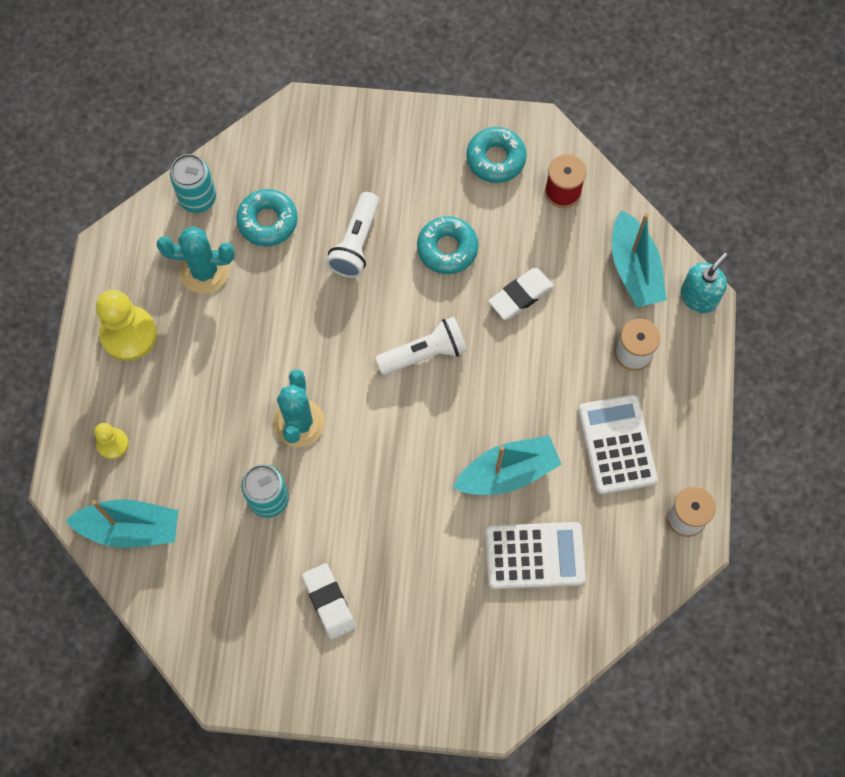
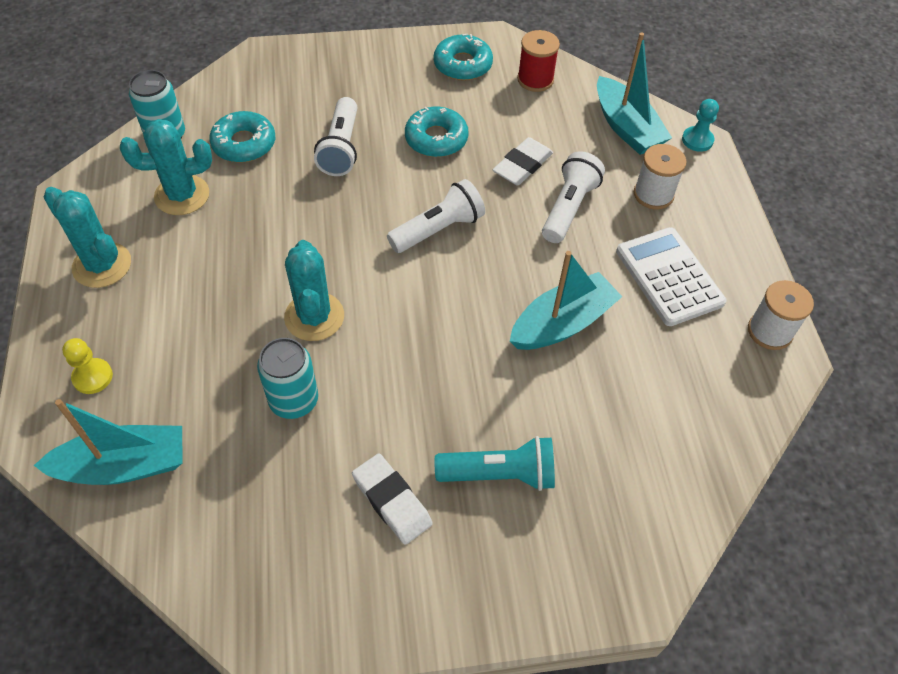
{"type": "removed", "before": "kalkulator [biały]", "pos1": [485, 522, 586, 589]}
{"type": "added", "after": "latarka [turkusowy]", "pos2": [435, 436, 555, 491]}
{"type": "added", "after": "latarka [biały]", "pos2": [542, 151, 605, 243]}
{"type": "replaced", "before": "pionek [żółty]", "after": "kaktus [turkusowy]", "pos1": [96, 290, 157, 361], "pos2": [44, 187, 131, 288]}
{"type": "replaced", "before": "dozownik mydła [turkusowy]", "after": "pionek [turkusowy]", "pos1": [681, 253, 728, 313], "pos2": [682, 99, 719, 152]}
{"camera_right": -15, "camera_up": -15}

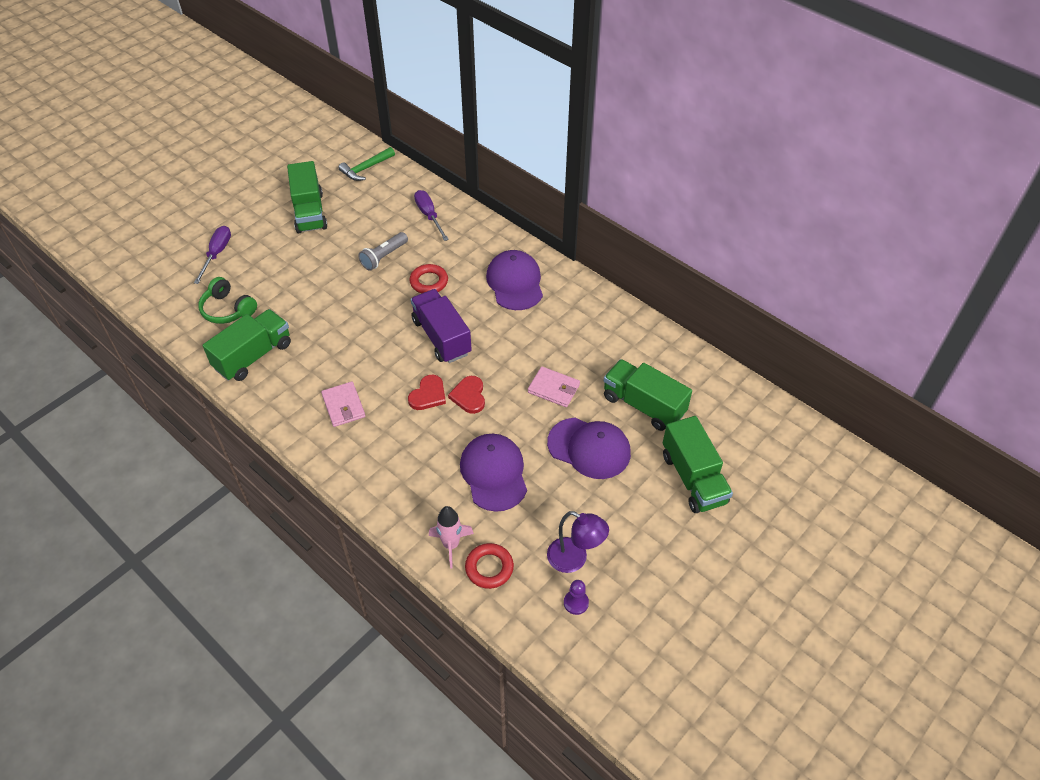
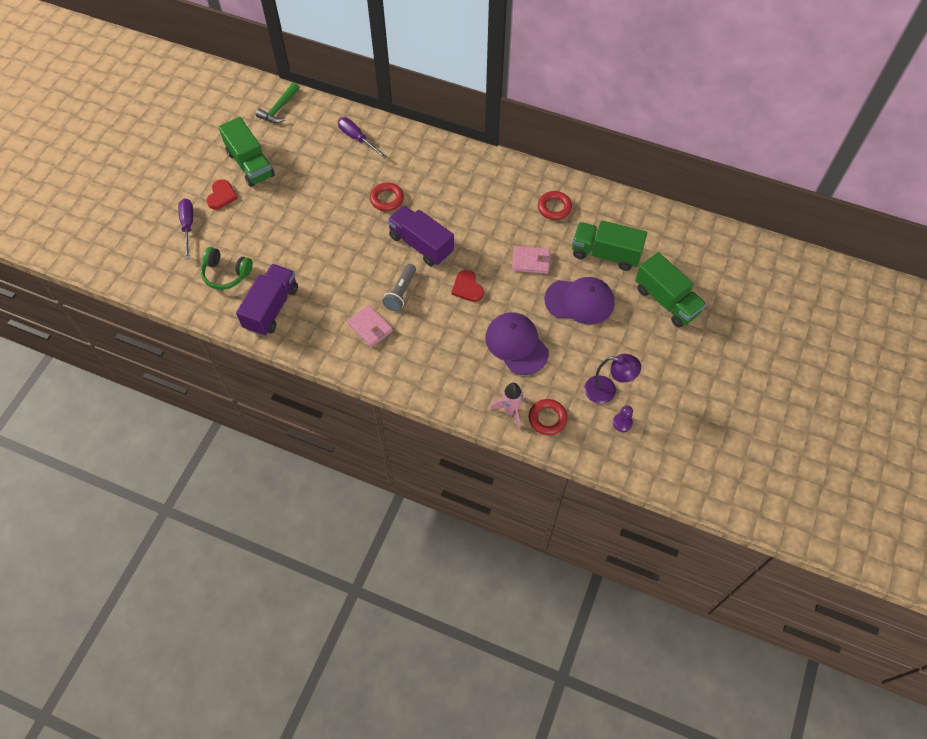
{"type": "removed", "before": "czapka [fioletowy]", "pos1": [486, 250, 543, 310]}
{"type": "added", "after": "pierścień [czerwony]", "pos2": [538, 191, 572, 220]}
{"type": "moved", "before": "latarka [szary]", "pos1": [358, 232, 408, 271], "pos2": [382, 264, 416, 311]}
{"type": "moved", "before": "serce [czerwony]", "pos1": [408, 375, 446, 410], "pos2": [207, 179, 238, 210]}
{"type": "recoloured", "before": "ciężarówka [zielony]", "after": "ciężarówka [fioletowy]", "pos1": [203, 309, 291, 381], "pos2": [236, 264, 298, 336]}
{"camera_right": -20, "camera_up": 10}

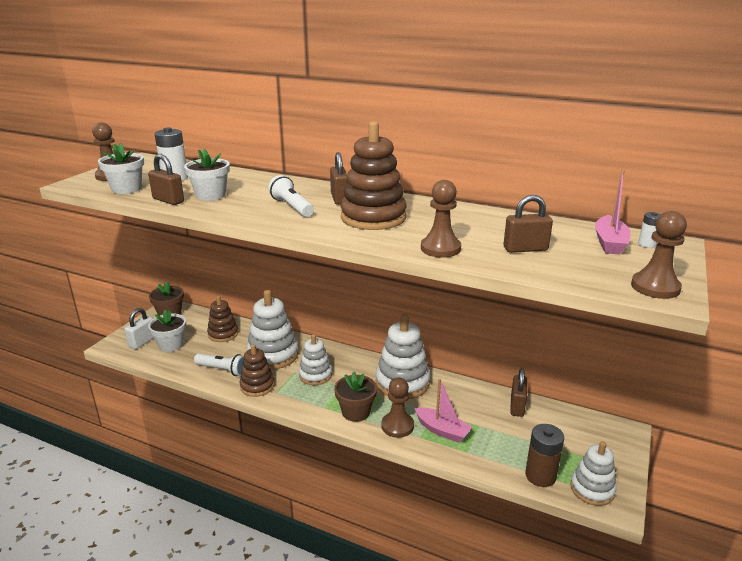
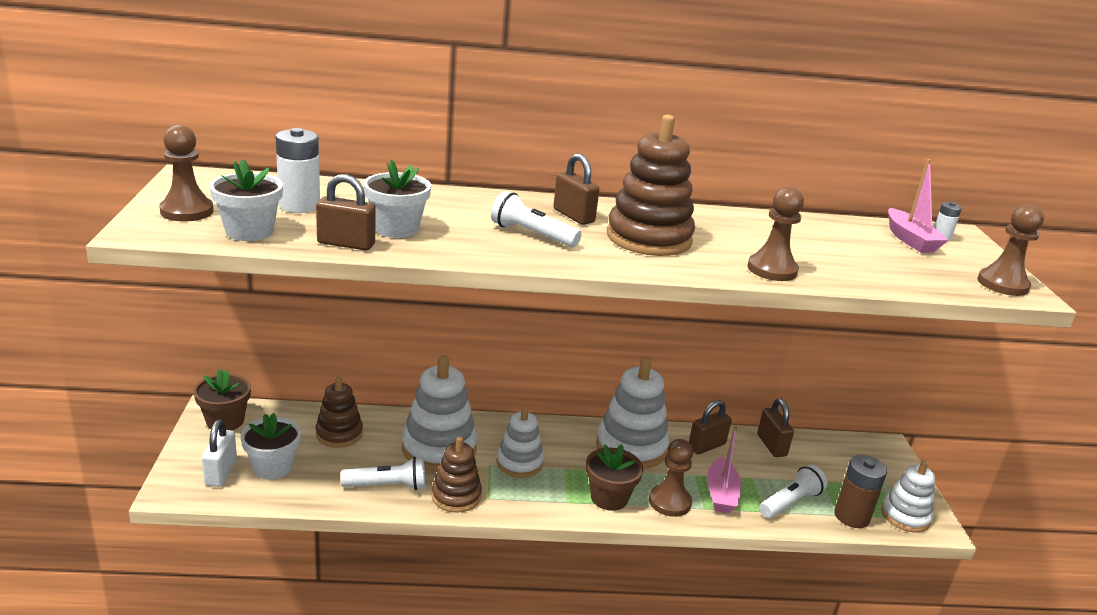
{"type": "added", "after": "latarka [biały]", "pos2": [760, 464, 827, 518]}
{"type": "moved", "before": "kłódka [brązowy]", "pos1": [503, 195, 553, 253], "pos2": [689, 400, 732, 455]}
{"type": "turned", "before": "łódka [różowy]", "pos1": [414, 379, 473, 443], "pos2": [707, 426, 742, 513], "turn": 90}
{"camera_right": -30, "camera_up": 0}

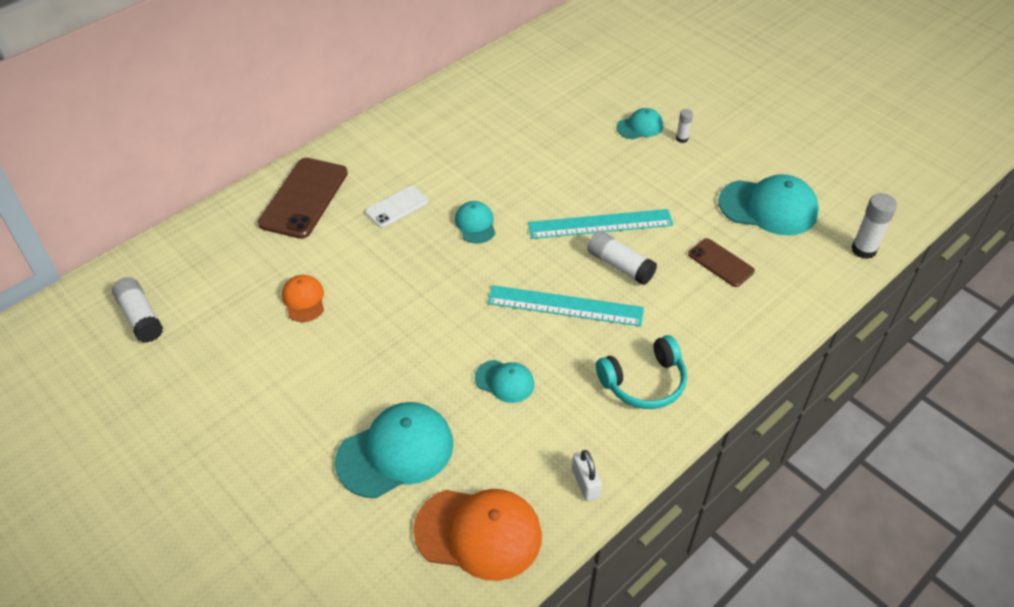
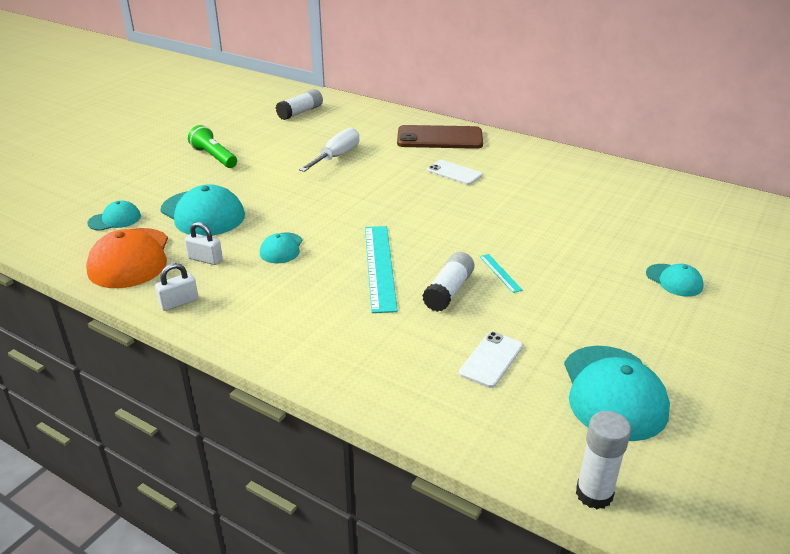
{"type": "removed", "before": "słuchawki [turkusowy]", "pos1": [596, 335, 687, 409]}
{"type": "removed", "before": "klej w sztyfcie [biały]", "pos1": [676, 109, 693, 143]}
{"type": "added", "after": "kłódka [biały]", "pos2": [185, 222, 223, 265]}
{"type": "added", "after": "latarka [zielony]", "pos2": [188, 125, 237, 168]}
{"type": "moved", "before": "czapka [turkusowy]", "pos1": [455, 201, 495, 244], "pos2": [87, 200, 141, 231]}
{"type": "replaced", "before": "czapka [pomarańczowy]", "after": "śrubokręt [biały]", "pos1": [282, 275, 324, 322], "pos2": [299, 127, 359, 172]}
{"type": "recoloured", "before": "telefon [brązowy]", "after": "telefon [biały]", "pos1": [688, 238, 755, 287], "pos2": [459, 332, 523, 388]}
{"type": "resized", "before": "linijka [turkusowy]", "pos1": [528, 209, 673, 239], "pos2": [480, 254, 523, 293], "scale": 0.45}
{"camera_right": 75, "camera_up": -15}

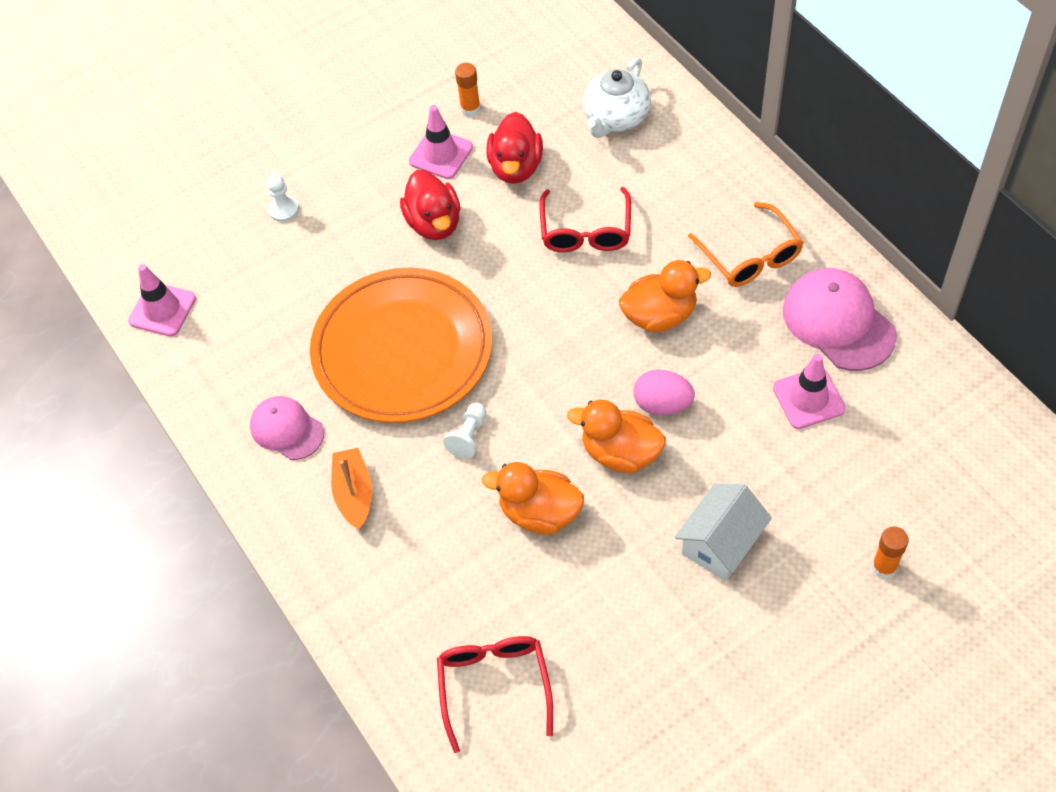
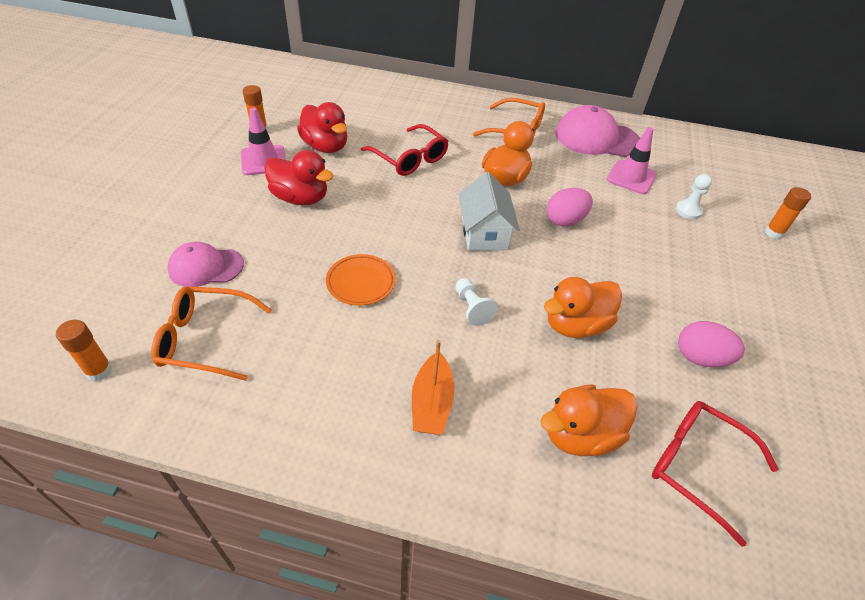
{"type": "removed", "before": "imbryk [biały]", "pos1": [583, 58, 651, 138]}
{"type": "added", "after": "okulary [pomarańczowy]", "pos2": [151, 286, 272, 381]}
{"type": "added", "after": "jajko [różowy]", "pos2": [678, 321, 745, 367]}
{"type": "moved", "before": "czapka [różowy]", "pos1": [250, 396, 324, 460], "pos2": [167, 242, 244, 287]}
{"type": "moved", "before": "pionek [biały]", "pos1": [266, 174, 299, 222], "pos2": [676, 174, 712, 219]}
{"type": "moved", "before": "kaczka [pomarańczowy]", "pos1": [567, 400, 666, 473], "pos2": [541, 384, 638, 456]}
{"type": "moved", "before": "domek [biały]", "pos1": [675, 484, 772, 581], "pos2": [459, 172, 520, 251]}
{"type": "replaced", "before": "pachołek [różowy]", "after": "klej w sztyfcie [pomarańczowy]", "pos1": [128, 264, 196, 336], "pos2": [56, 320, 113, 382]}
{"type": "turned", "before": "łódka [pomarańczowy]", "pos1": [331, 448, 372, 530], "pos2": [412, 340, 455, 435], "turn": -120}
{"type": "resized", "before": "talerz [pomarańczowy]", "pos1": [310, 268, 492, 423], "pos2": [326, 254, 396, 306], "scale": 0.41}
{"camera_right": -50, "camera_up": -10}

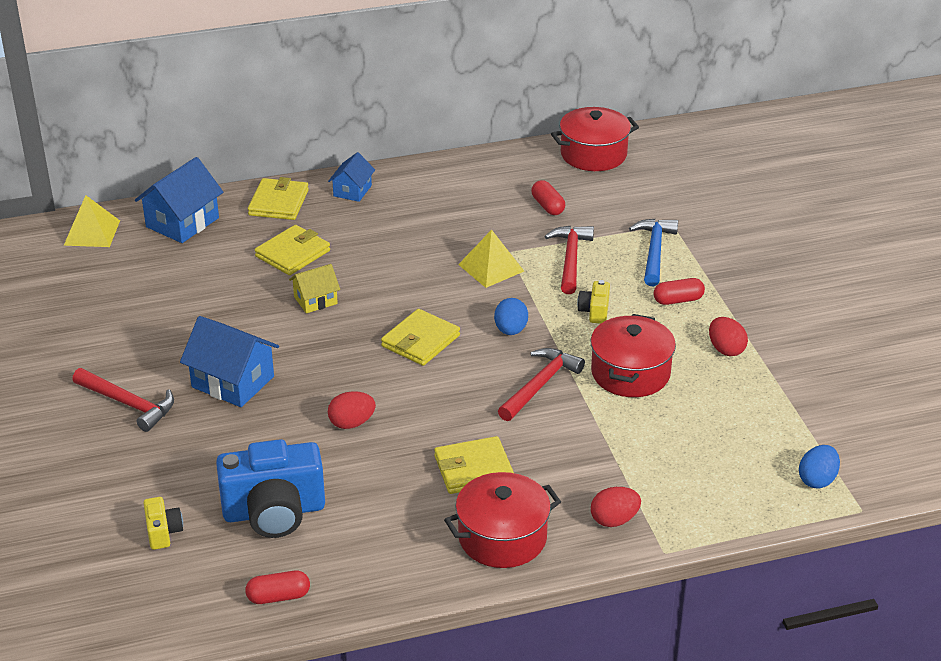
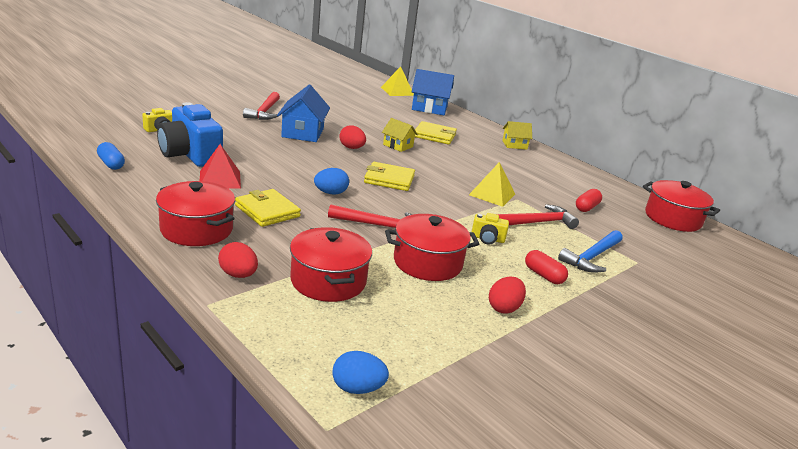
{"type": "removed", "before": "portfel [żółty]", "pos1": [248, 177, 309, 220]}
{"type": "added", "after": "piramida [czerwony]", "pos2": [200, 144, 241, 189]}
{"type": "added", "after": "garnek [czerwony]", "pos2": [290, 227, 372, 302]}
{"type": "moved", "before": "jajko [czerwony]", "pos1": [328, 391, 376, 429], "pos2": [339, 125, 366, 149]}
{"type": "moved", "before": "jajko [niebieski]", "pos1": [494, 298, 528, 335], "pos2": [314, 168, 349, 195]}
{"type": "recoloured", "before": "kapsułka [czerwony]", "after": "kapsułka [niebieski]", "pos1": [245, 571, 310, 604], "pos2": [97, 142, 125, 170]}
{"type": "recoloured", "before": "domek [niebieski]", "after": "domek [żółty]", "pos1": [328, 152, 375, 202], "pos2": [502, 121, 532, 150]}
{"type": "turned", "before": "aparat fotograficzny [żółty]", "pos1": [577, 280, 610, 324], "pos2": [472, 213, 509, 244], "turn": -150}
{"type": "turned", "before": "młotek [niebieski]", "pos1": [629, 219, 678, 286], "pos2": [558, 230, 623, 273], "turn": 150}
{"camera_right": 60, "camera_up": -10}

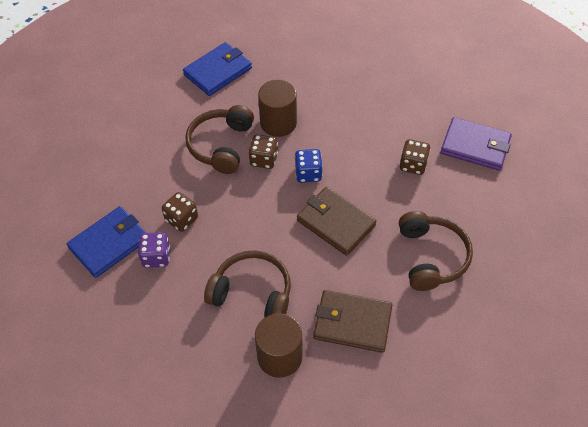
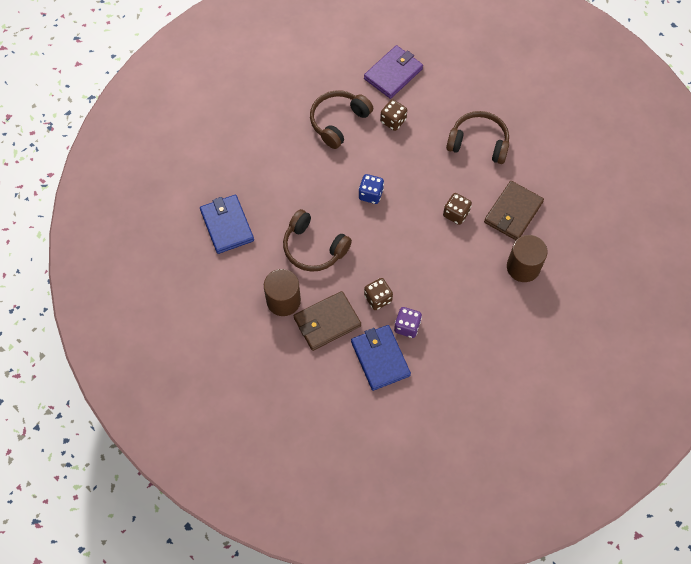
{"type": "moved", "before": "słuchawki [brązowy]", "pos1": [204, 250, 291, 317], "pos2": [310, 90, 373, 149]}
{"type": "moved", "before": "kostka do gry [brązowy]", "pos1": [249, 134, 278, 169], "pos2": [443, 193, 472, 225]}
{"type": "moved", "before": "walec [brązowy]", "pos1": [258, 80, 297, 137], "pos2": [264, 269, 301, 316]}
{"type": "moved", "before": "portfel [brązowy]", "pos1": [297, 187, 376, 256], "pos2": [294, 291, 361, 351]}
{"camera_right": -70, "camera_up": 10}

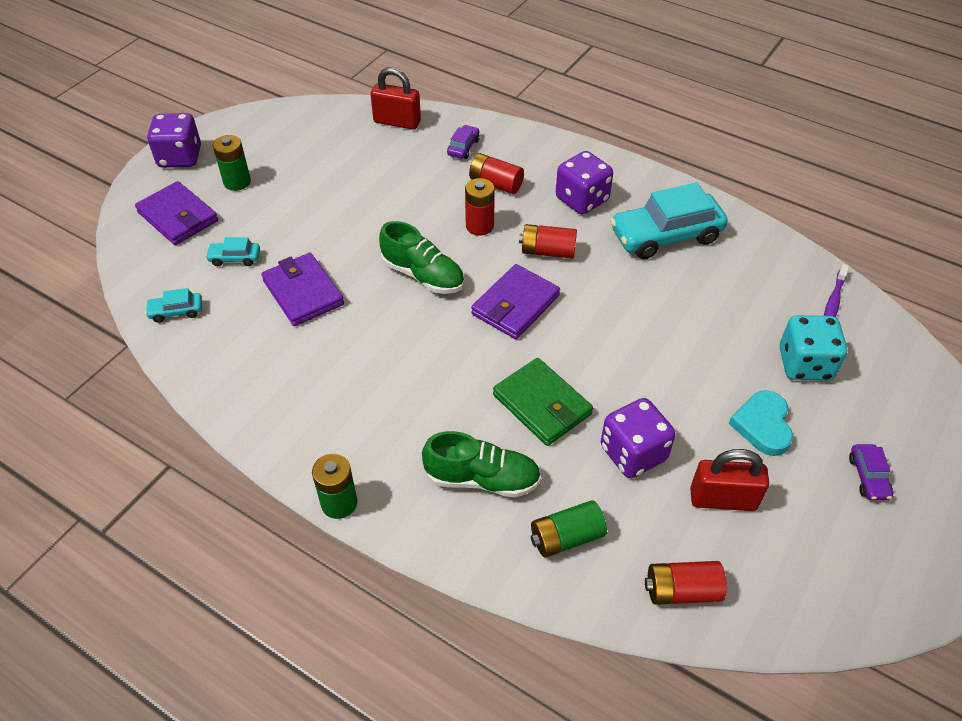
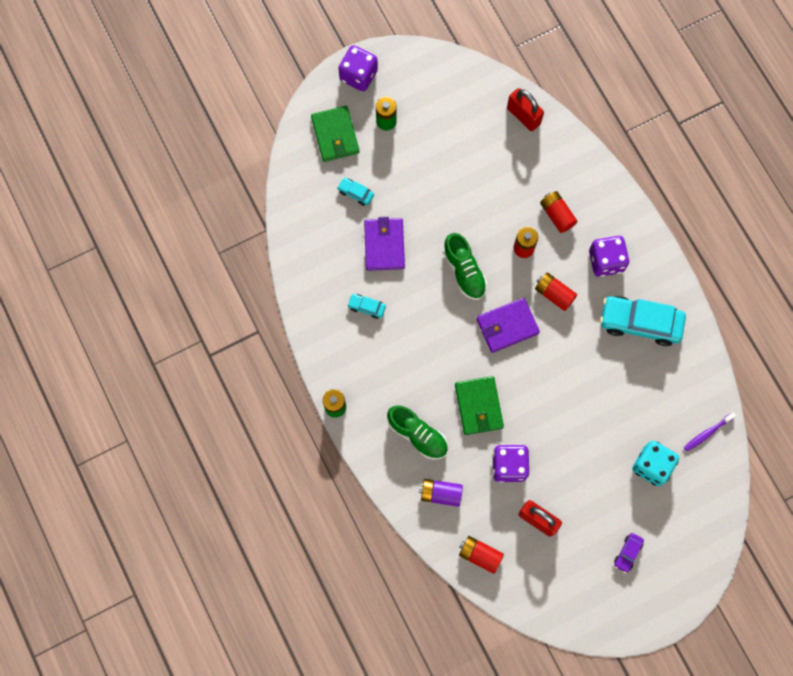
{"type": "removed", "before": "samochód [fioletowy]", "pos1": [447, 125, 480, 159]}
{"type": "removed", "before": "serce [turkusowy]", "pos1": [729, 390, 793, 456]}
{"type": "moved", "before": "samochód [turkusowy]", "pos1": [145, 288, 202, 323], "pos2": [347, 294, 386, 319]}
{"type": "recoloured", "before": "portfel [fioletowy]", "after": "portfel [zielony]", "pos1": [135, 181, 218, 245], "pos2": [311, 106, 359, 162]}
{"type": "recoloured", "before": "bateria [zielony]", "after": "bateria [fioletowy]", "pos1": [531, 500, 607, 557], "pos2": [419, 479, 463, 507]}
{"camera_right": 30, "camera_up": 25}

